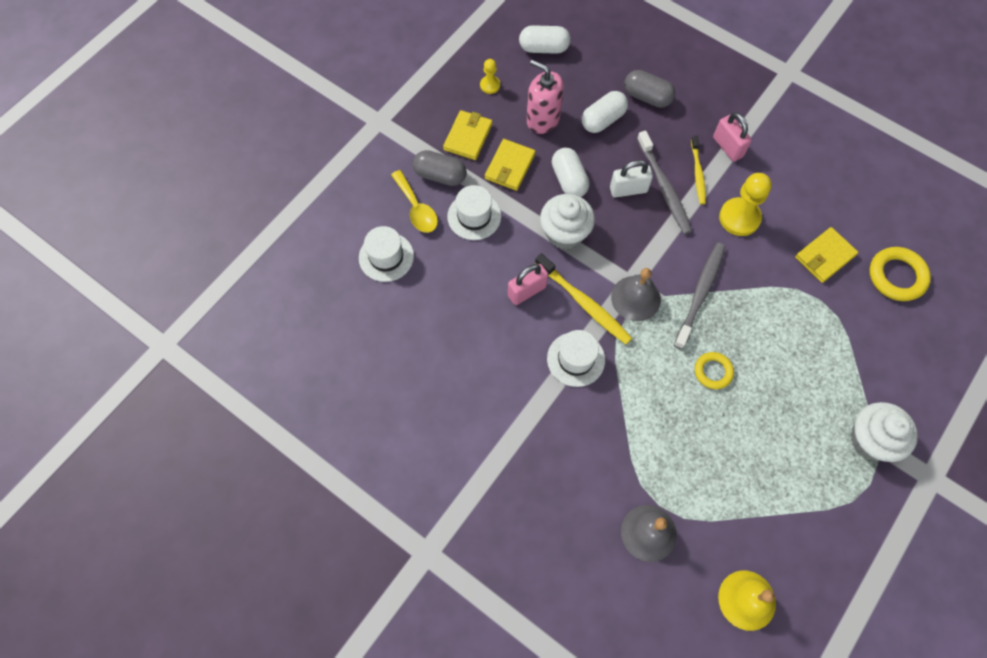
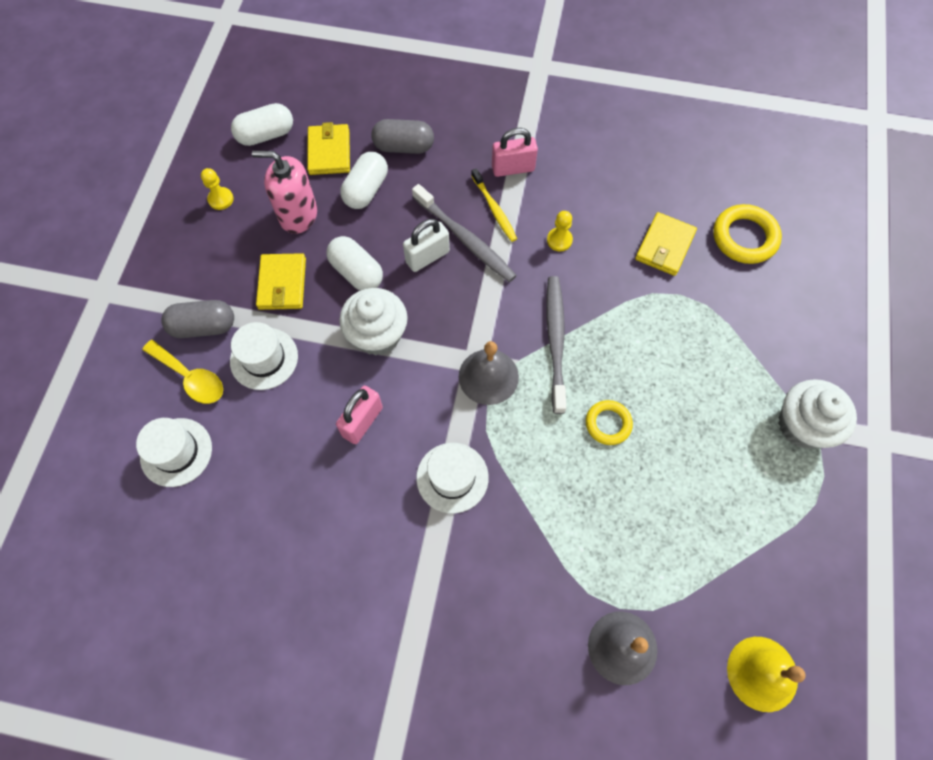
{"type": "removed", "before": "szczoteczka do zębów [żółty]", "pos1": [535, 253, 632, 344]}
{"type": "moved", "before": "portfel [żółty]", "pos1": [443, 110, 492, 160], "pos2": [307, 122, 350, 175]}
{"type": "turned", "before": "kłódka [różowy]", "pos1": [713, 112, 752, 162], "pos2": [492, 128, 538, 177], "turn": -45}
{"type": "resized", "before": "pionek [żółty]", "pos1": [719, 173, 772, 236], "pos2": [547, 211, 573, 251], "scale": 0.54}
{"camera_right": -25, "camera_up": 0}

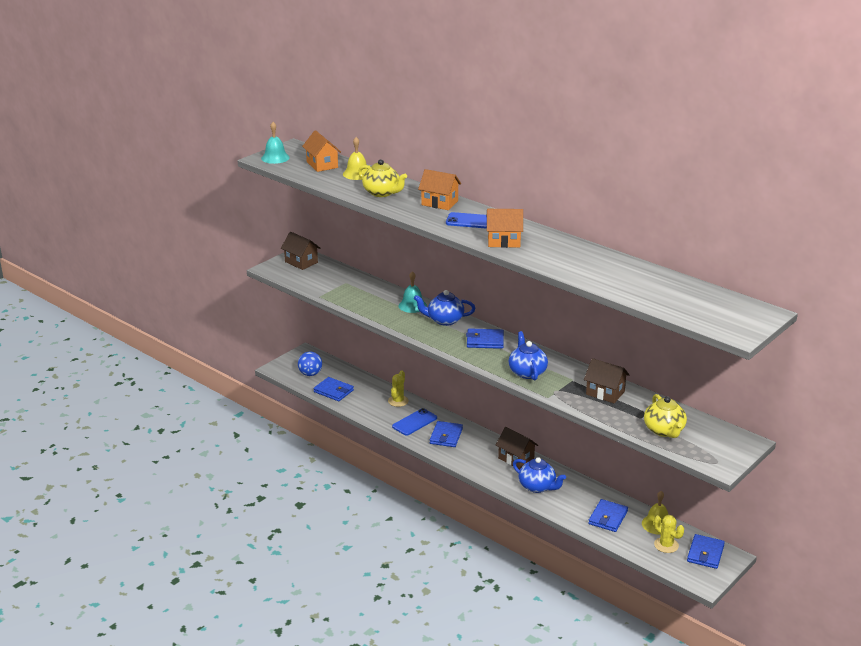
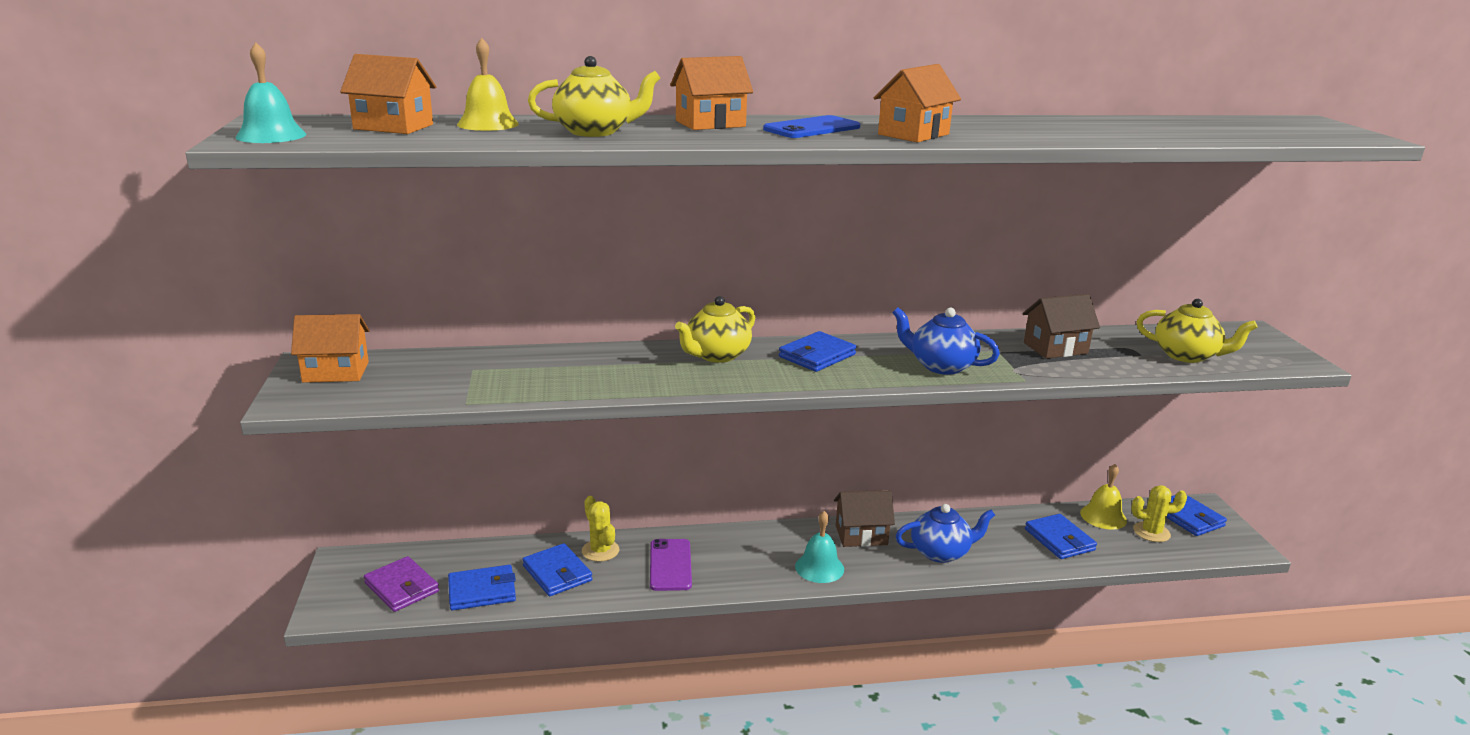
{"type": "moved", "before": "dzwonek [turkusowy]", "pos1": [399, 271, 427, 313], "pos2": [795, 511, 844, 583]}
{"type": "moved", "before": "portfel [niebieski]", "pos1": [430, 421, 463, 447], "pos2": [522, 543, 592, 596]}
{"type": "replaced", "before": "piłka [niebieski]", "after": "portfel [fioletowy]", "pos1": [298, 352, 322, 376], "pos2": [364, 556, 439, 612]}
{"type": "recoloured", "before": "domek [brązowy]", "after": "domek [pomarańczowy]", "pos1": [281, 232, 320, 270], "pos2": [291, 314, 370, 383]}
{"type": "recoloured", "before": "telefon [niebieski]", "after": "telefon [fioletowy]", "pos1": [392, 408, 437, 436], "pos2": [650, 539, 692, 591]}
{"type": "recoloured", "before": "imbryk [niebieski]", "after": "imbryk [żółty]", "pos1": [414, 290, 475, 326], "pos2": [675, 296, 755, 363]}
{"camera_right": -50, "camera_up": -5}

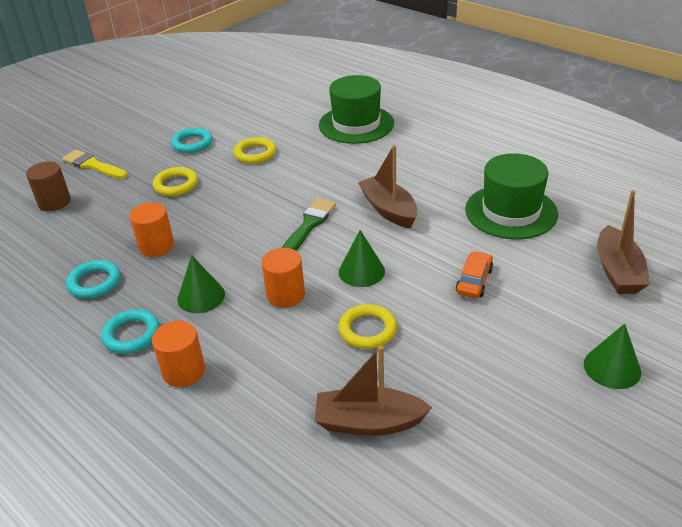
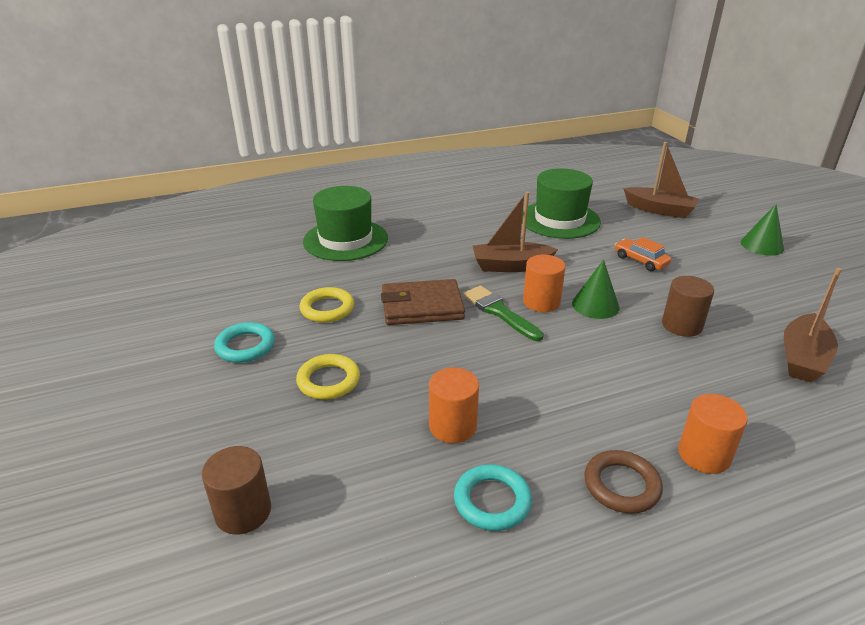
{"type": "removed", "before": "pędzel [żółty]", "pos1": [62, 150, 128, 179]}
{"type": "removed", "before": "stożek [zielony]", "pos1": [177, 255, 225, 313]}
{"type": "added", "after": "portfel [brązowy]", "pos2": [381, 279, 465, 325]}
{"type": "moved", "before": "walec [pomarańczowy]", "pos1": [261, 248, 305, 308], "pos2": [523, 255, 566, 312]}
{"type": "replaced", "before": "pierścień [żółty]", "after": "walec [brązowy]", "pos1": [338, 304, 397, 349], "pos2": [662, 276, 714, 337]}
{"type": "recoloured", "before": "pierścień [turkusowy]", "after": "pierścień [brązowy]", "pos1": [101, 309, 160, 354], "pos2": [584, 450, 663, 514]}
{"camera_right": -65, "camera_up": -5}

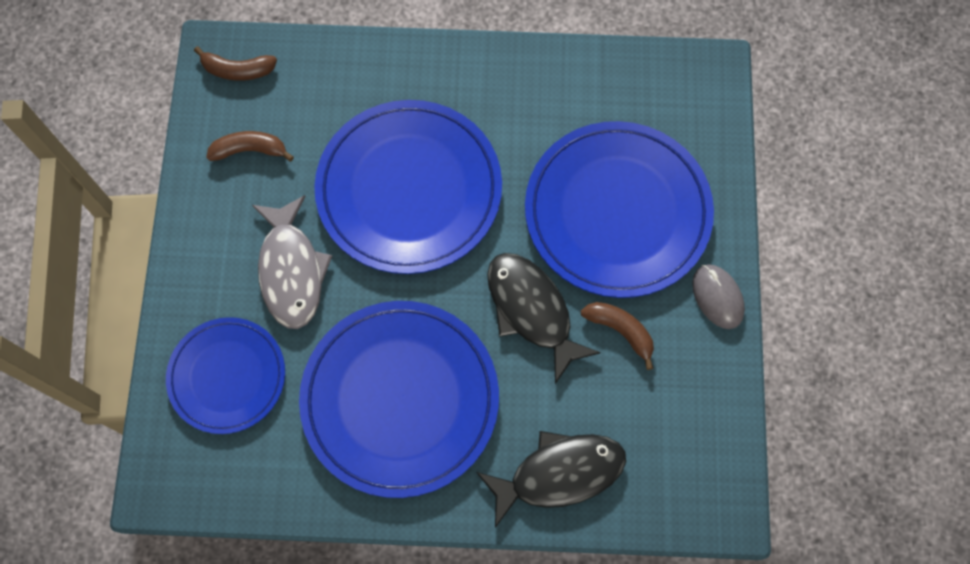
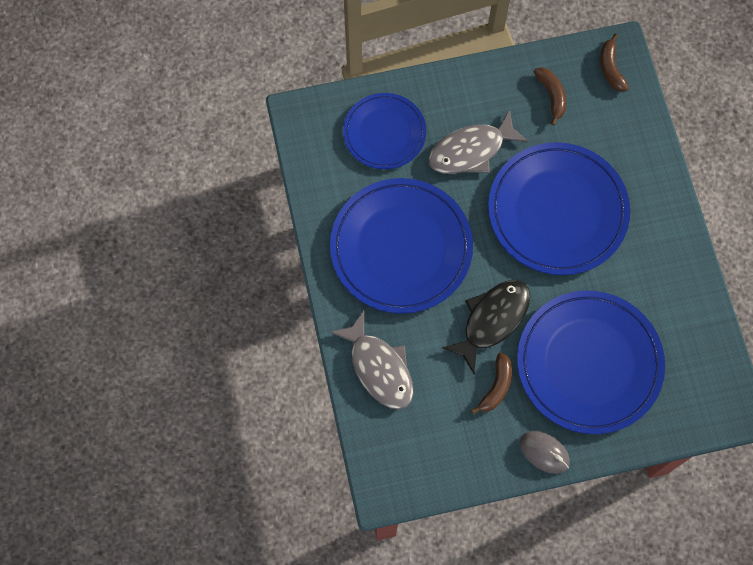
{"type": "recoloured", "before": "ryba [czarny]", "after": "ryba [szary]", "pos1": [476, 431, 626, 528], "pos2": [329, 310, 414, 410]}
{"type": "turned", "before": "myszka [szary]", "pos1": [692, 264, 745, 329], "pos2": [520, 431, 570, 474], "turn": 75}
{"camera_right": 75, "camera_up": 0}

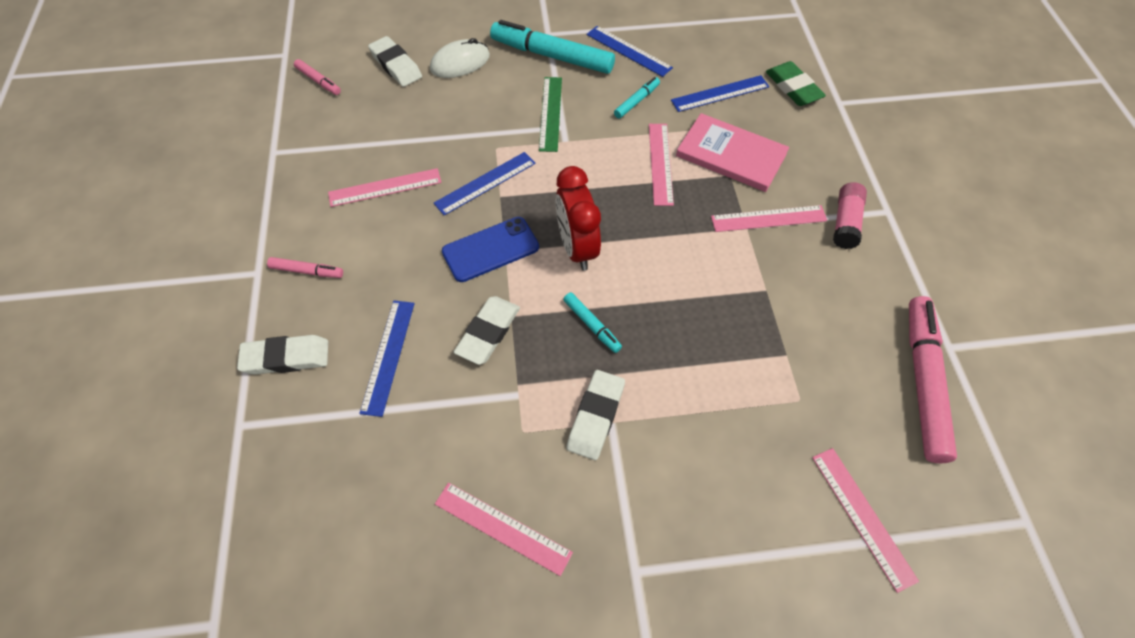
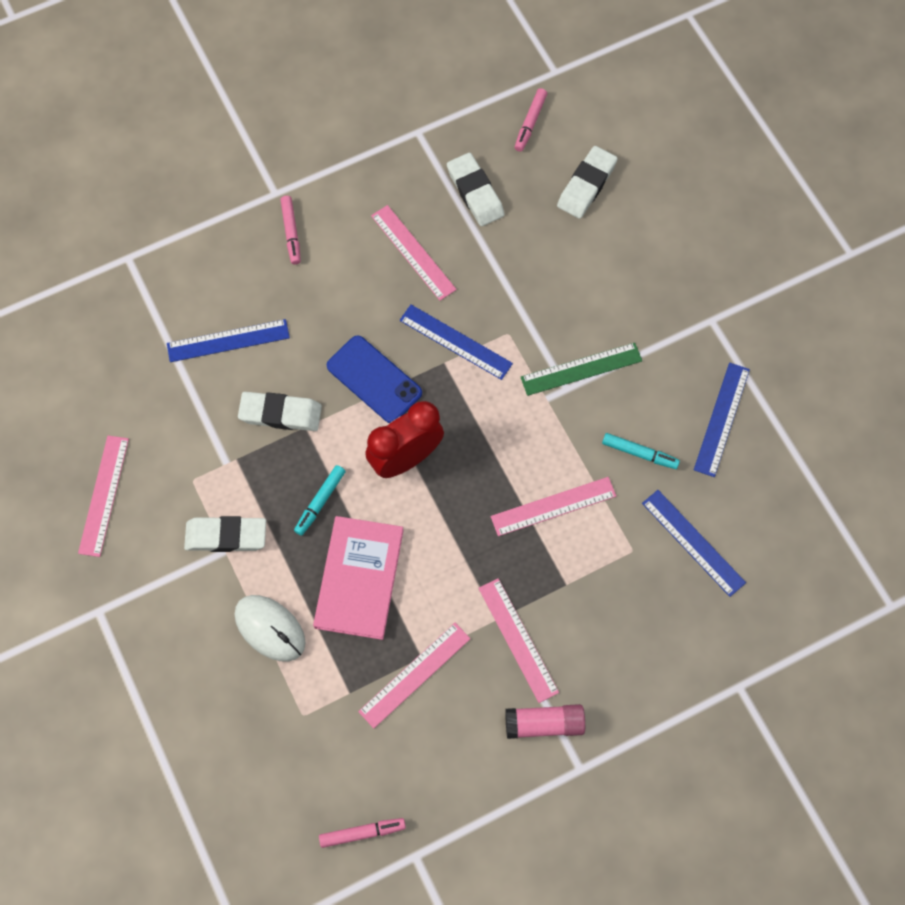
{"type": "removed", "before": "flamaster [turkusowy]", "pos1": [490, 20, 615, 74]}
{"type": "removed", "before": "gumka do mazania [zielony]", "pos1": [766, 61, 826, 106]}
{"type": "moved", "before": "gumka do mazania [biały]", "pos1": [237, 335, 328, 375], "pos2": [447, 153, 505, 226]}
{"type": "moved", "before": "myszka [biały]", "pos1": [430, 38, 490, 78], "pos2": [234, 595, 306, 662]}
{"type": "moved", "before": "książka [różowy]", "pos1": [676, 113, 789, 192], "pos2": [313, 516, 404, 640]}
{"type": "moved", "before": "linijka [różowy]", "pos1": [812, 448, 919, 593], "pos2": [358, 623, 471, 728]}
{"type": "resized", "before": "flamaster [różowy]", "pos1": [909, 296, 957, 463], "pos2": [319, 818, 406, 848], "scale": 0.48}
{"camera_right": 70, "camera_up": 10}

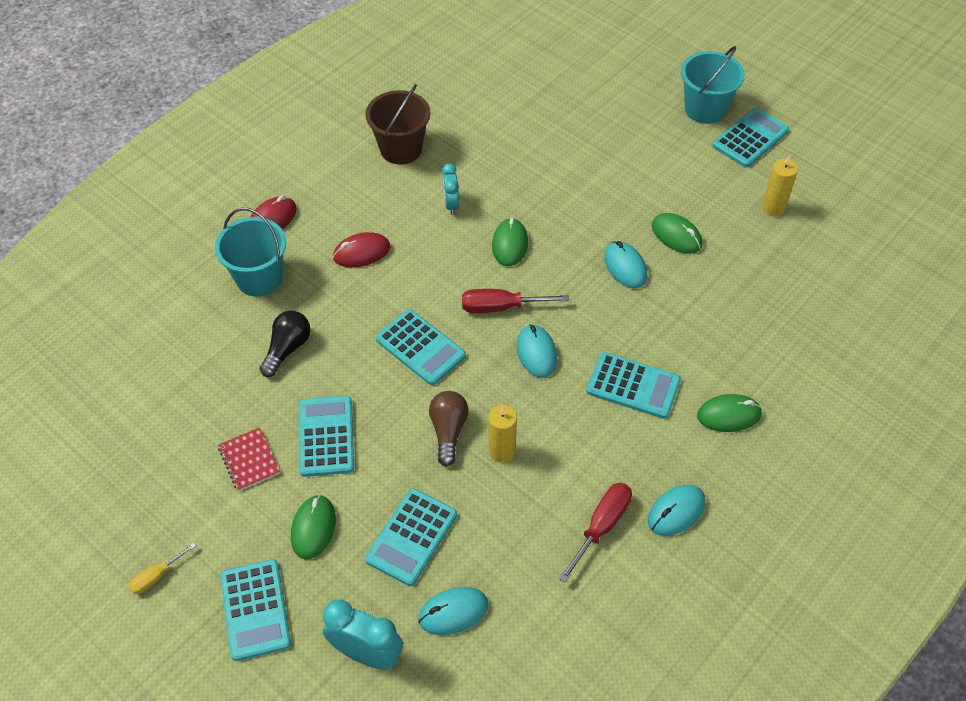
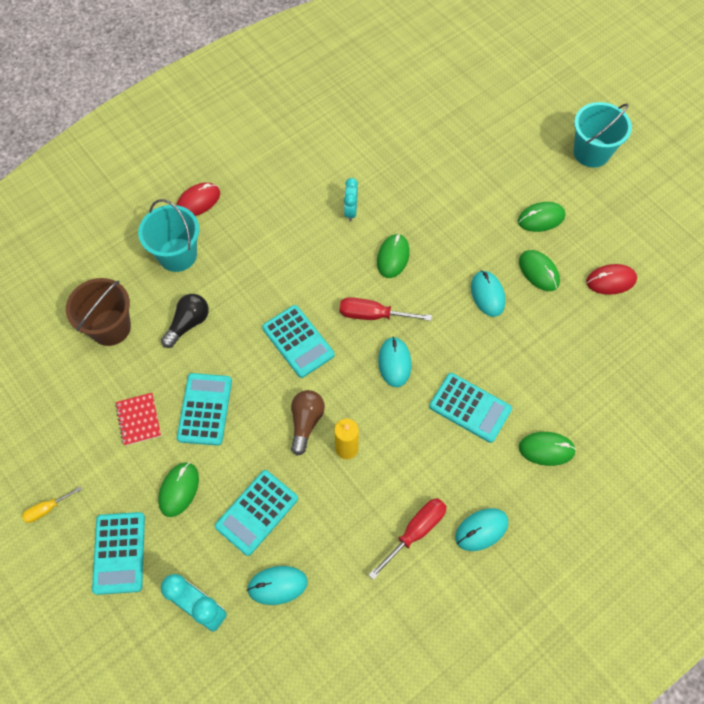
{"type": "removed", "before": "kalkulator [turkusowy]", "pos1": [713, 108, 789, 168]}
{"type": "removed", "before": "świeca [żółty]", "pos1": [762, 155, 798, 216]}
{"type": "added", "after": "myszka [zielony]", "pos2": [518, 202, 566, 232]}
{"type": "moved", "before": "myszka [czerwony]", "pos1": [333, 232, 390, 267], "pos2": [586, 264, 637, 295]}
{"type": "moved", "before": "wiadro [brązowy]", "pos1": [366, 84, 431, 165], "pos2": [66, 278, 131, 346]}
{"camera_right": 10, "camera_up": 10}

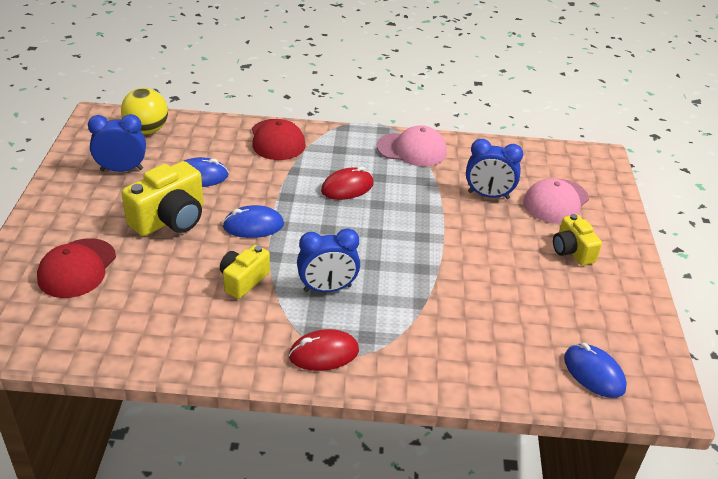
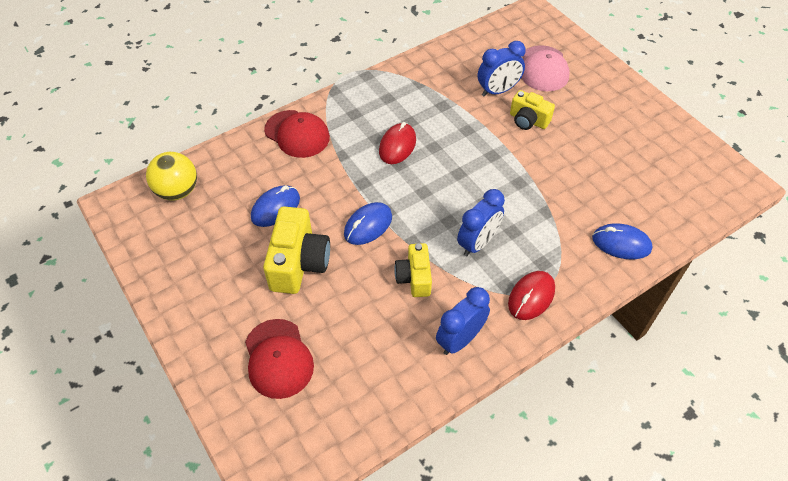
{"type": "removed", "before": "czapka [różowy]", "pos1": [377, 125, 447, 166]}
{"type": "moved", "before": "budzik [niebieski]", "pos1": [88, 114, 146, 172], "pos2": [436, 287, 490, 355]}
{"type": "moved", "before": "aparat fotograficzny [żółty]", "pos1": [553, 214, 602, 266], "pos2": [510, 90, 555, 130]}
{"type": "moved", "before": "myszka [niebieski]", "pos1": [564, 343, 627, 398], "pos2": [592, 223, 652, 259]}
{"camera_right": -35, "camera_up": 15}

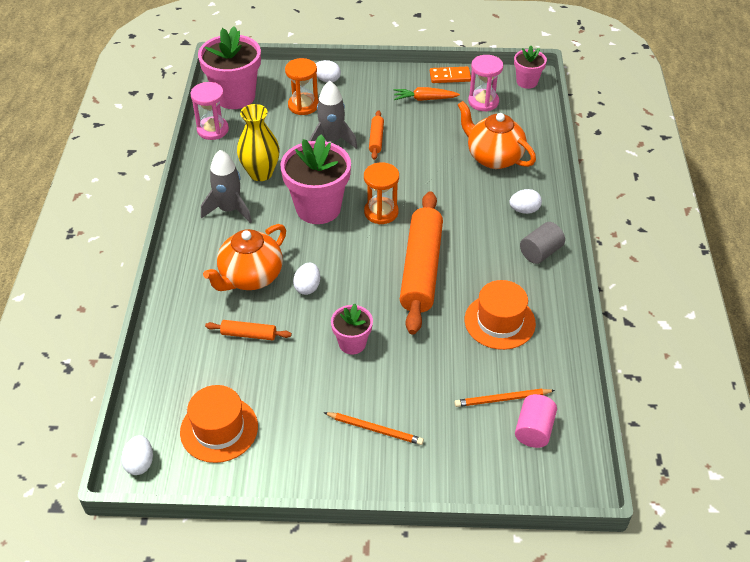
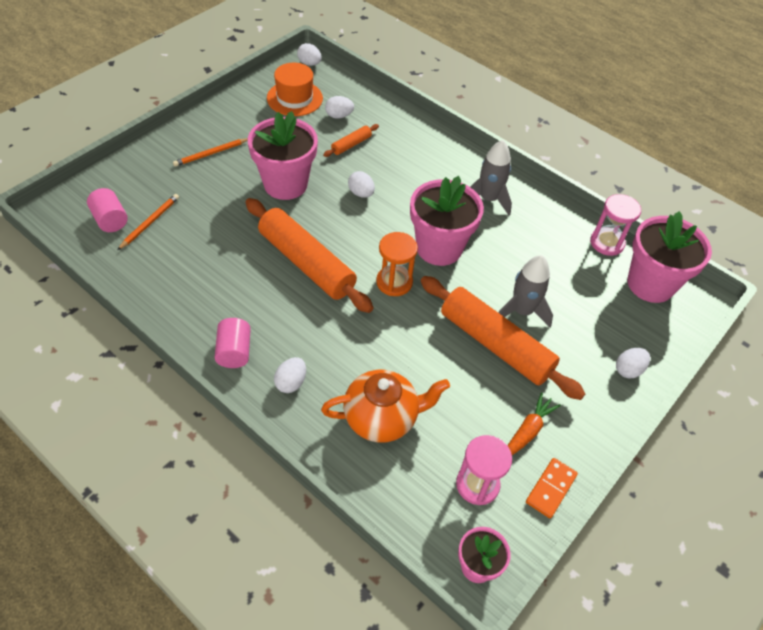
{"type": "removed", "before": "imbryk [pomarańczowy]", "pos1": [203, 224, 286, 291]}
{"type": "removed", "before": "wazon [żółty]", "pos1": [237, 104, 280, 181]}
{"type": "removed", "before": "klepsydra [pomarańczowy]", "pos1": [285, 58, 319, 115]}
{"type": "removed", "before": "kapelusz [pomarańczowy]", "pos1": [465, 280, 536, 350]}
{"type": "added", "after": "jajko [biały]", "pos2": [325, 96, 354, 119]}
{"type": "recoloured", "before": "walec [szary]", "after": "walec [różowy]", "pos1": [520, 222, 565, 264], "pos2": [215, 318, 251, 368]}
{"type": "resized", "before": "doniczka [różowy]", "pos1": [331, 304, 373, 355], "pos2": [248, 111, 318, 200], "scale": 1.86}
{"type": "resized", "before": "wałek do ciasta [pomarańczowy]", "pos1": [369, 110, 384, 160], "pos2": [420, 276, 585, 400], "scale": 2.28}
{"camera_right": 125, "camera_up": 5}

